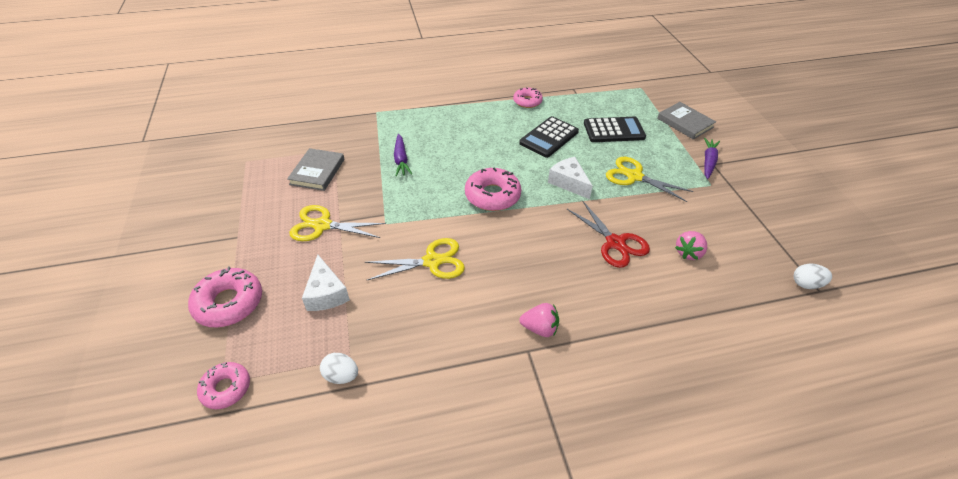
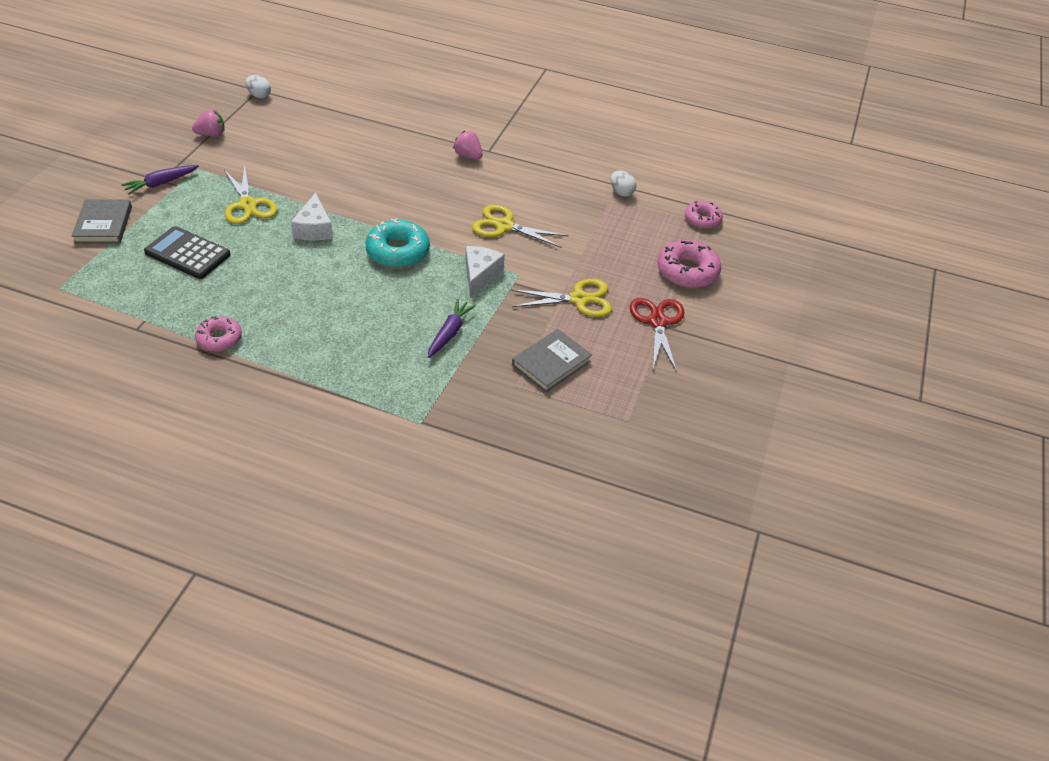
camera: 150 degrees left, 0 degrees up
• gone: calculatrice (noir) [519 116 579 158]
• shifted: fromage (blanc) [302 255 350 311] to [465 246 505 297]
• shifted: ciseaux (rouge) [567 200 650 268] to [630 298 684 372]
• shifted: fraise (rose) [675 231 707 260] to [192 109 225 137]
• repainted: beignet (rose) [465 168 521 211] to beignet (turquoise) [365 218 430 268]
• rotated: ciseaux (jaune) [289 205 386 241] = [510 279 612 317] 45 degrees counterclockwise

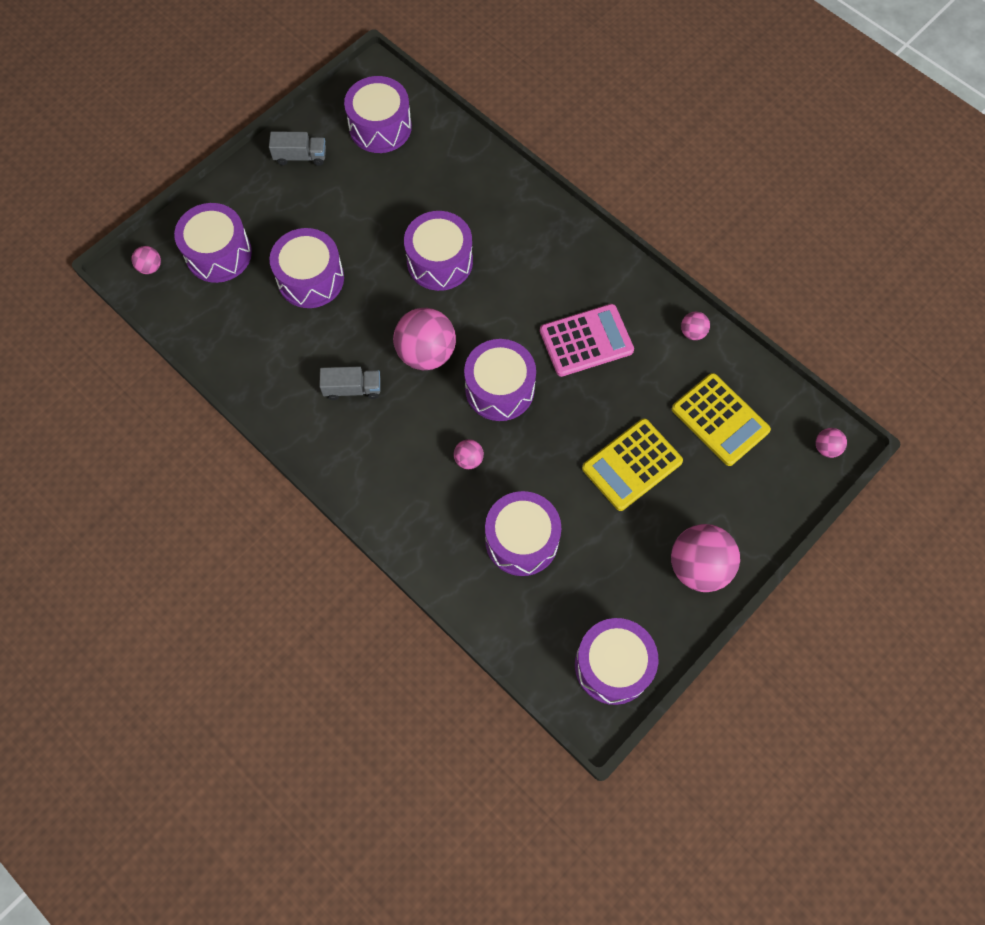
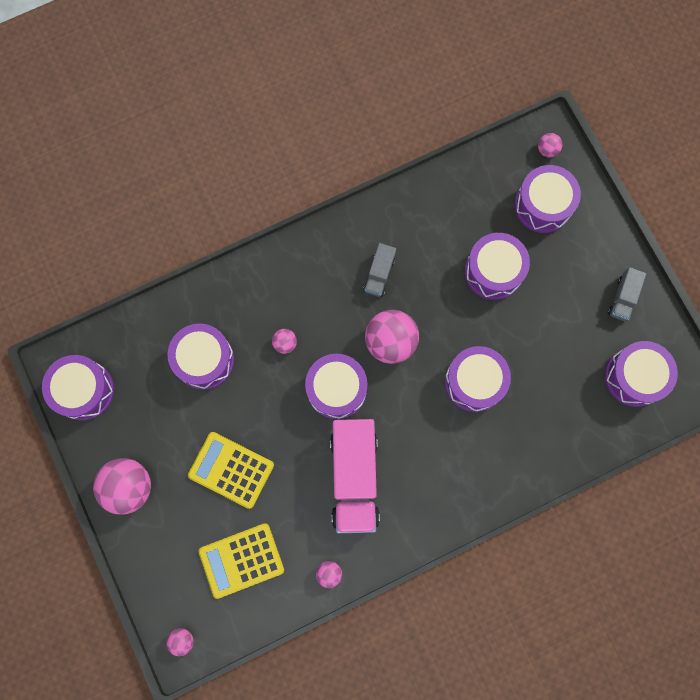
camera: 110 degrees right, 10 degrees up
• swapped: calculatrice (rose) [540 304 634 377] to camion (rose) [330 419 380 533]
• rotated: calculatrice (jaune) [582 418 683 511] = [188 432 274 509] 45 degrees counterclockwise

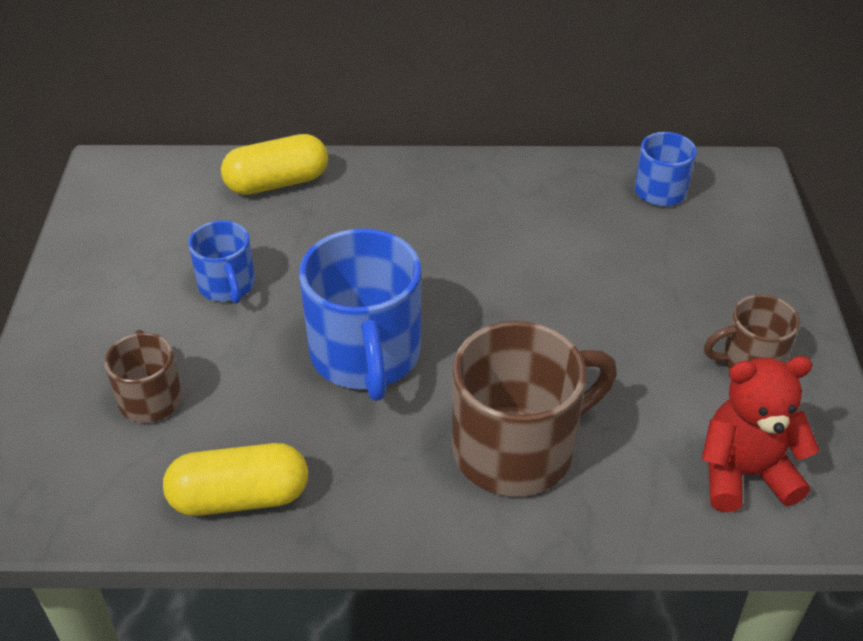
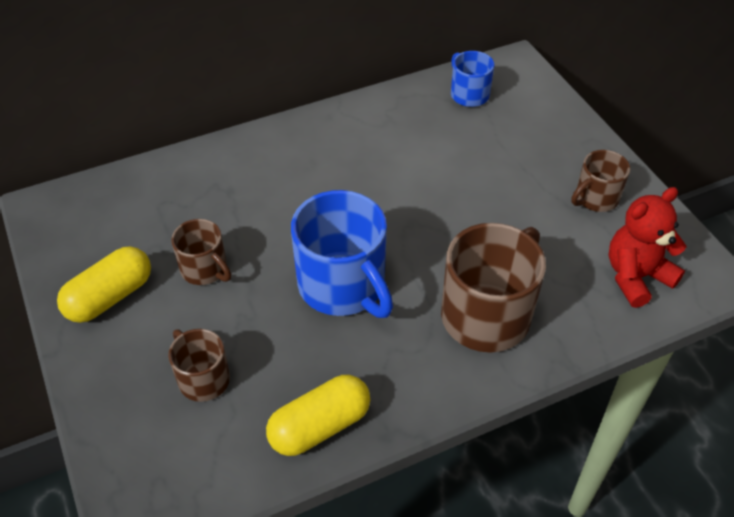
camera: 25 degrees left, 5 degrees up
• shifted: gélule (jaune) [221 134 328 195] to [57 246 151 323]
• repainted: tasse (bleu) [188 220 255 304] to tasse (marron) [171 219 231 285]

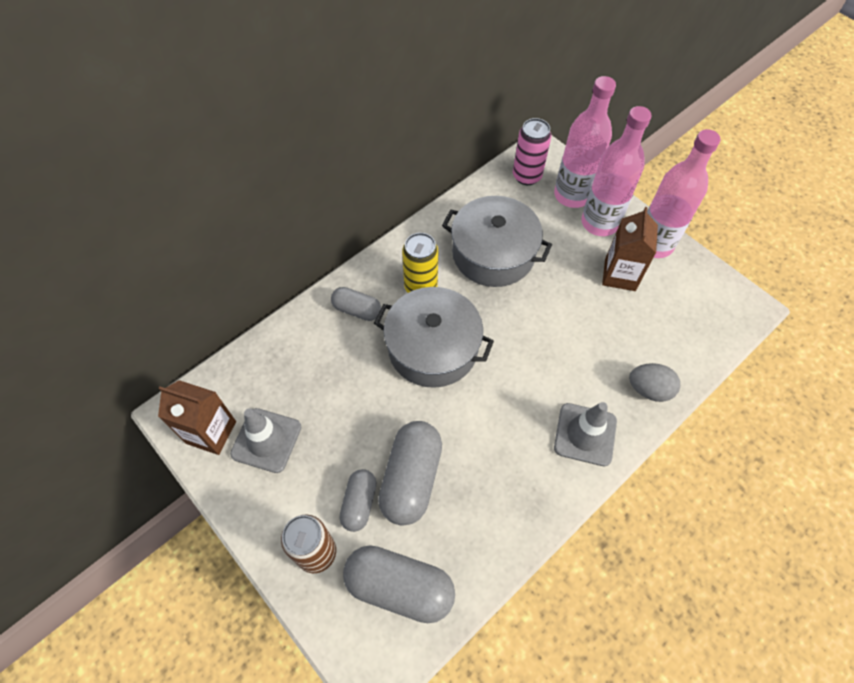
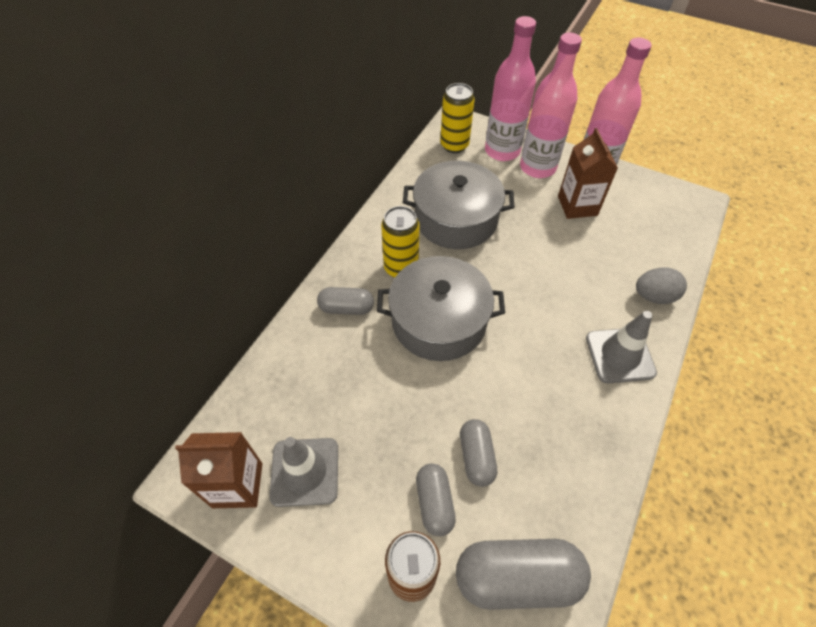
camera: 20 degrees left, 5 degrees down
• repainted: canette (rose) [513 118 551 185] to canette (jaune) [440 83 474 153]
• scaled: gélule (gris) [378 421 442 526] = [460 419 497 487] x0.58

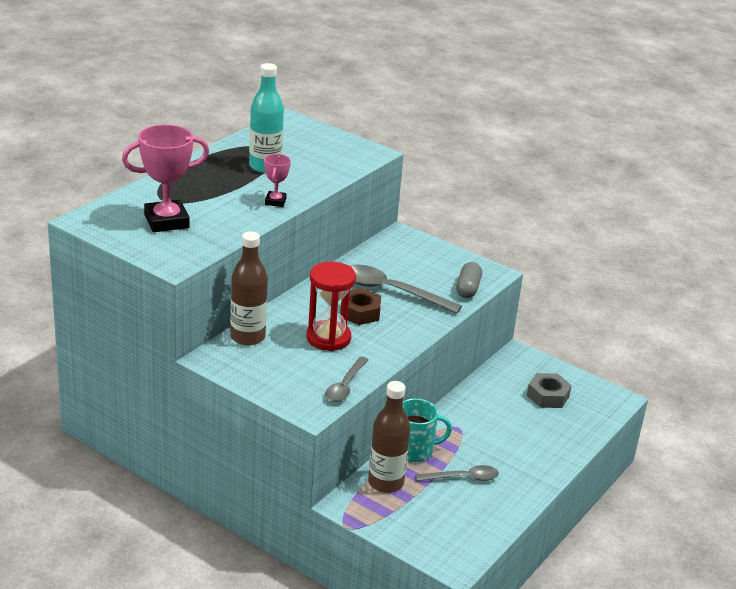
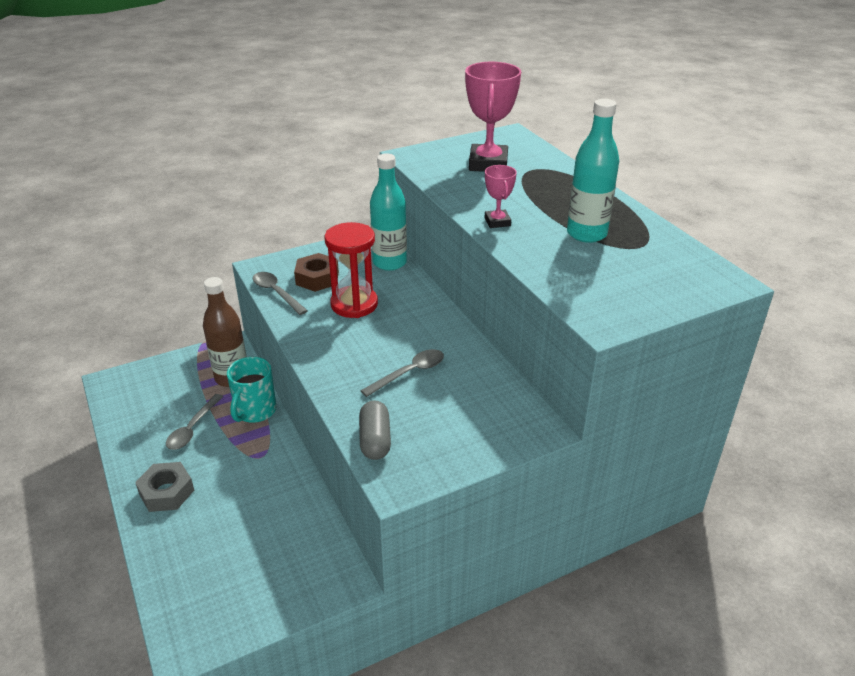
camera: 120 degrees right, 5 degrees up
• shifted: écrou (marron) [340 288 381 325] to [294 253 339 292]
• shifted: écrou (gris) [527 373 572 408] to [135 462 194 512]
• repainted: bouteille (marron) [230 231 268 346] to bouteille (turquoise) [370 153 407 271]
• rotated: trophée (rose) [264 154 291 207] = [485 165 517 228] 45 degrees clockwise
• rotated: gélule (gris) [456 262 482 298] = [359 400 391 460] 45 degrees clockwise
• scaled: cuillère (gris) [349 264 462 314] = [360 349 444 397] x0.61

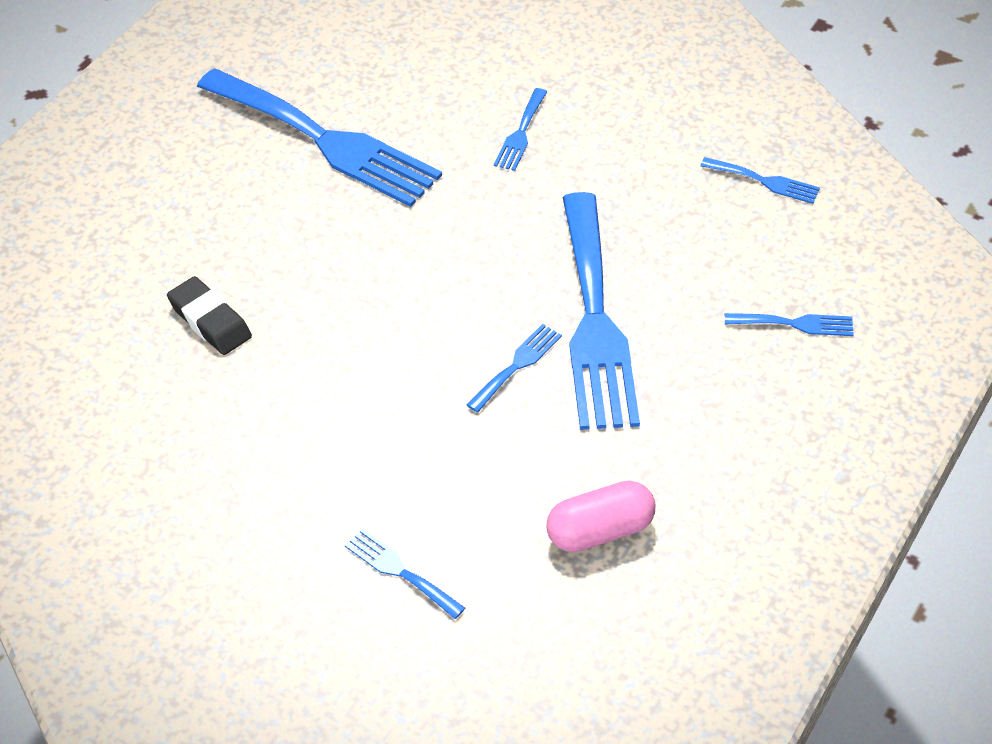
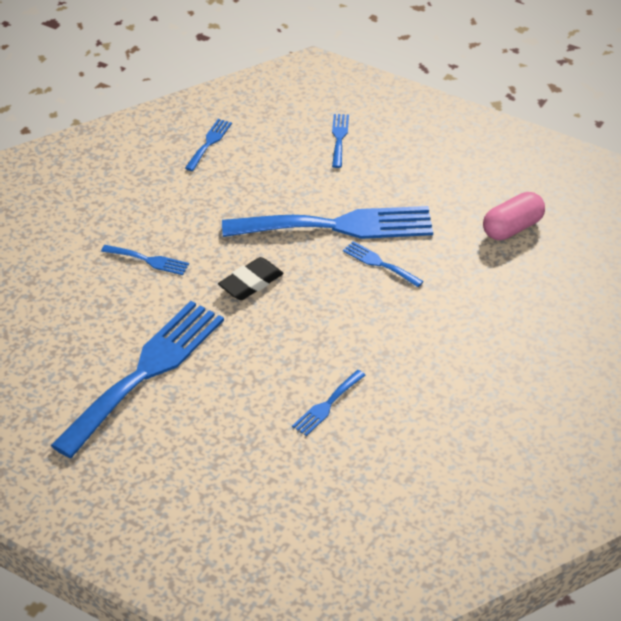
camera: 90 degrees left, 5 degrees down
• shifted: gomme (noir) [167 276 252 355] to [218 257 283 300]
• shifted: fourchette (bleu) [345 528 465 619] to [292 370 366 436]
• rotated: gélule (rose) [546 480 655 552] = [483 192 545 240] 75 degrees clockwise

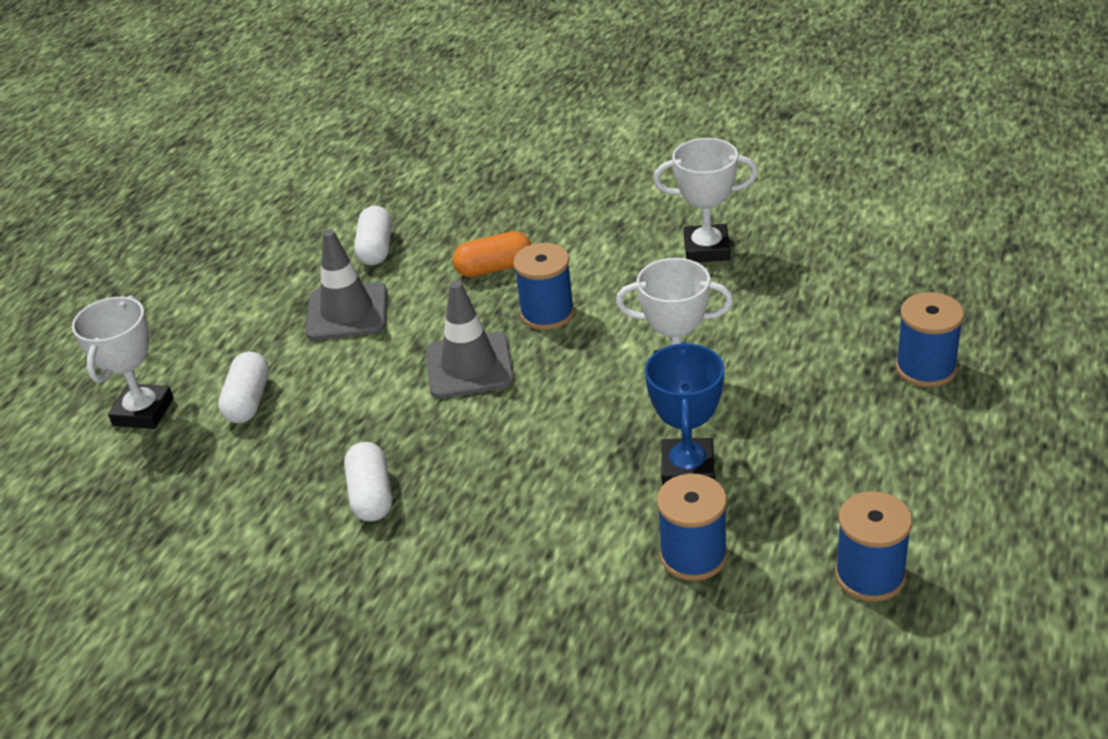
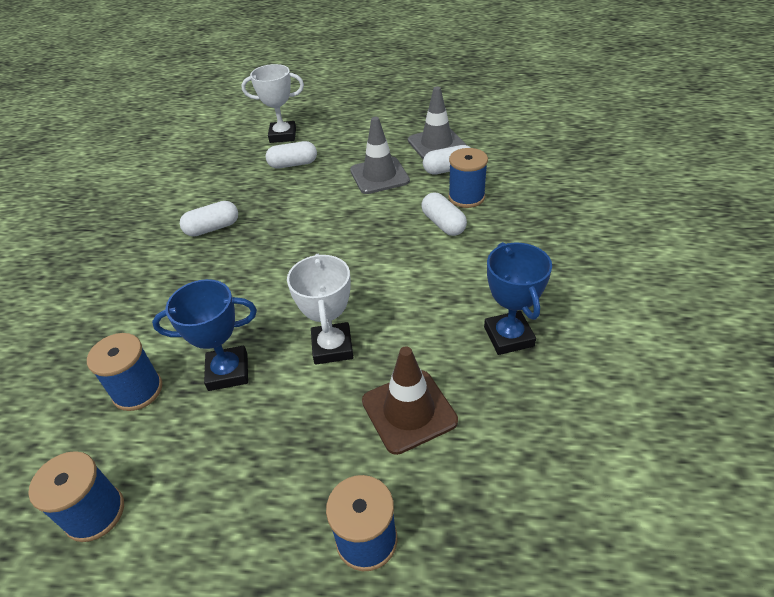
camera: 75 degrees right, 5 degrees up
• new: cône de chantier (marron) [362 346 458 455]
• shifted: cône de chantier (gris) [426 281 514 398] to [408 86 466 159]
• shifted: bobine (bleu) [513 243 575 330] to [448 148 488 208]
• repainted: gélule (orange) [452 231 531 277] to gélule (blanc) [421 193 467 236]
• repainted: trophée (blanc) [653 138 758 262] to trophée (bleu) [484 242 552 355]

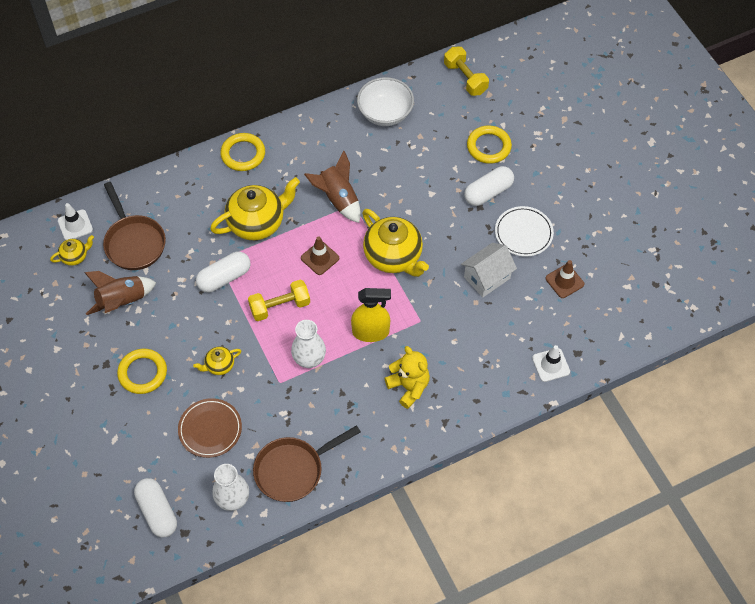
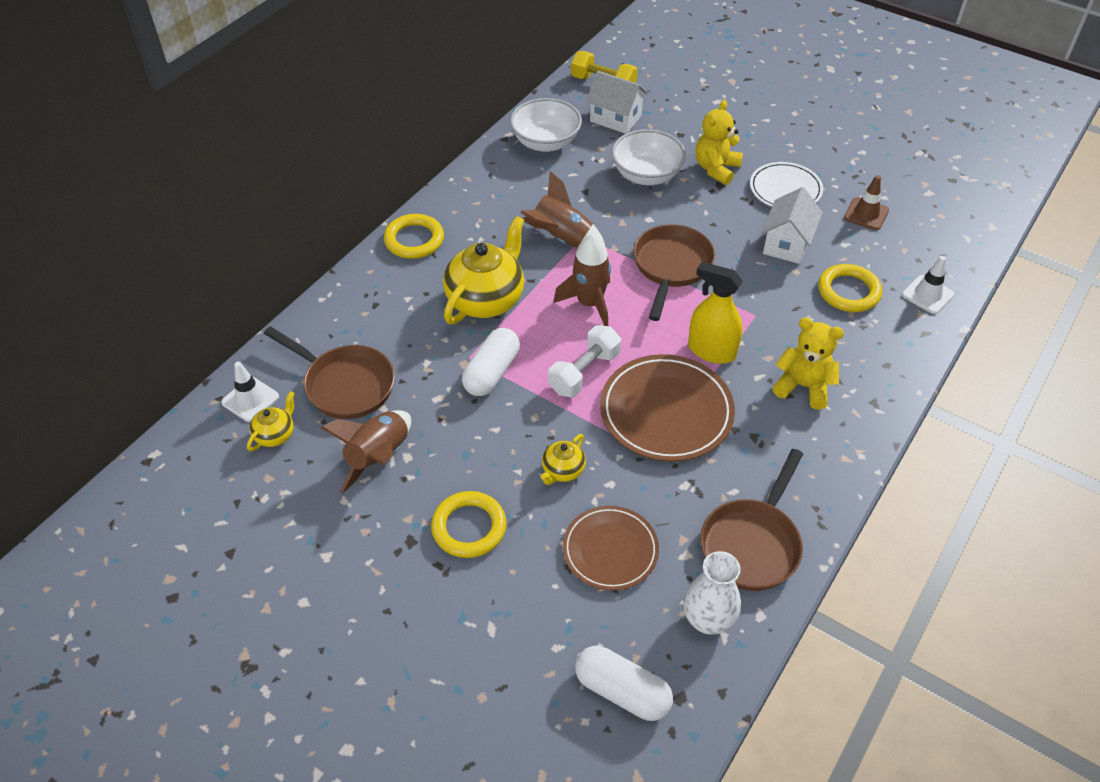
camera: 30 degrees left, 10 degrees down
• new: maison (blanc) [586 71 648 134]
• new: bol (blanc) [612 129 686 185]
• shifted: anneau (jaune) [467 125 512 164] to [818 264 882 312]
• swapped: vase (blanc) [291 320 326 368] to assiette (marron) [600 354 735 462]
• swapped: cône de chantier (marron) [301 237 340 275] to fusée (marron) [553 234 611 326]
• swapped: théière (jaune) [362 209 429 277] to poêle (marron) [633 224 715 321]
• swapped: gélule (blanc) [464 166 514 206] to ours en peluche (jaune) [696 100 743 185]
• repainted: haltère (jaune) [248 280 310 321] to haltère (blanc) [548 325 621 397]
• rotated: vaporisateur (jaune) [351 288 391 342] = [688 262 743 364] 120 degrees counterclockwise

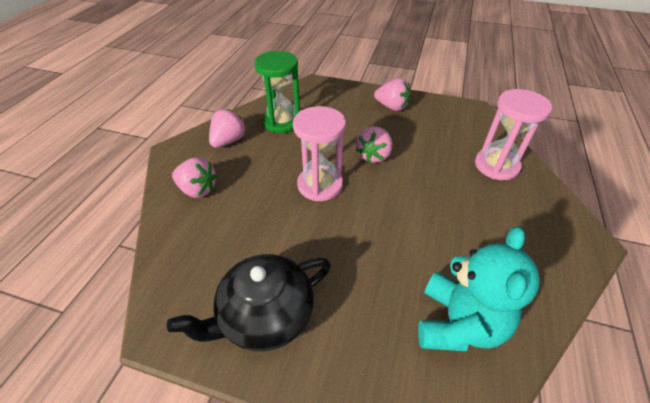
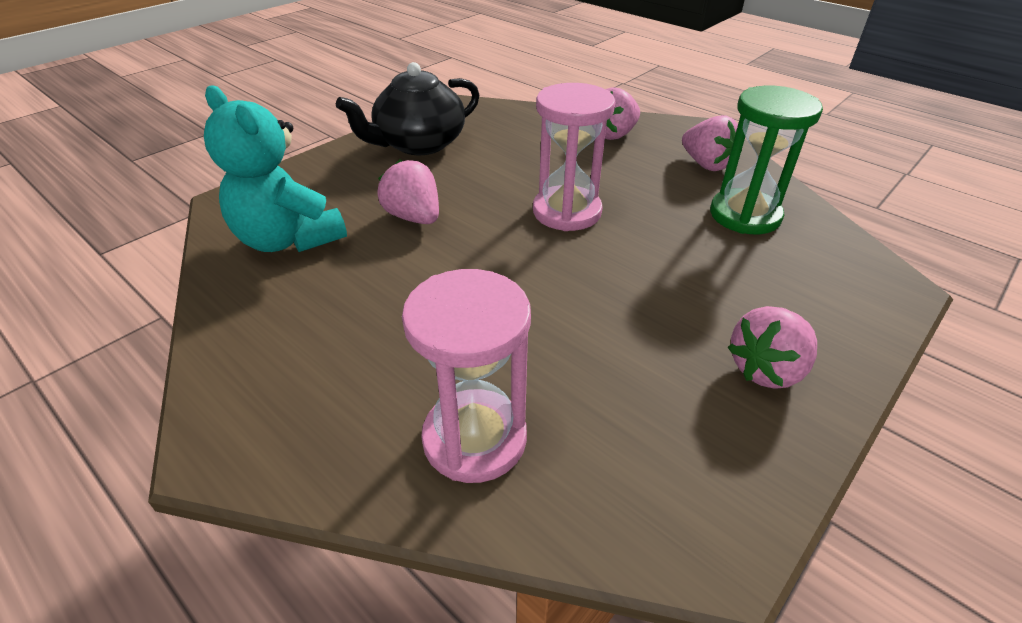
camera: 115 degrees right, 5 degrees down
• shifted: fraise (rose) [356 126 392 163] to [377 160 439 224]
• rotated: théière (noir) [167 254 331 351] = [336 62 479 155] 120 degrees counterclockwise

